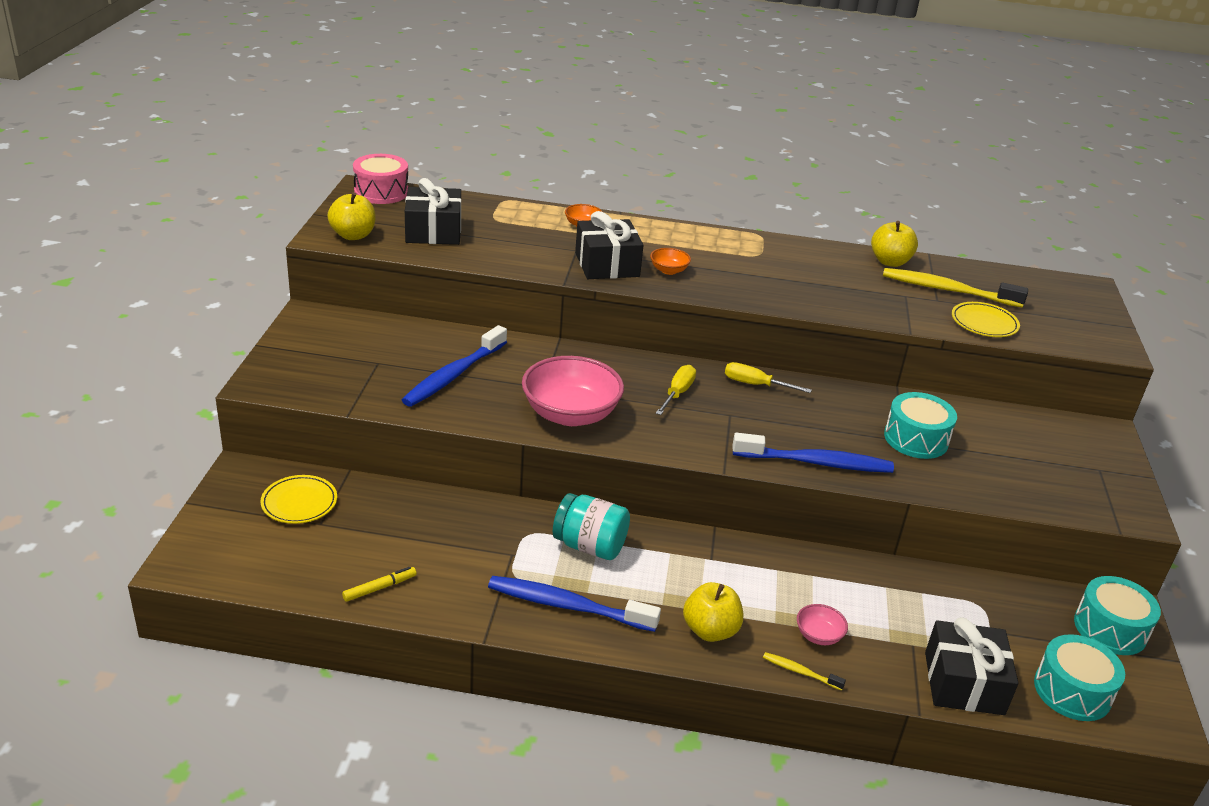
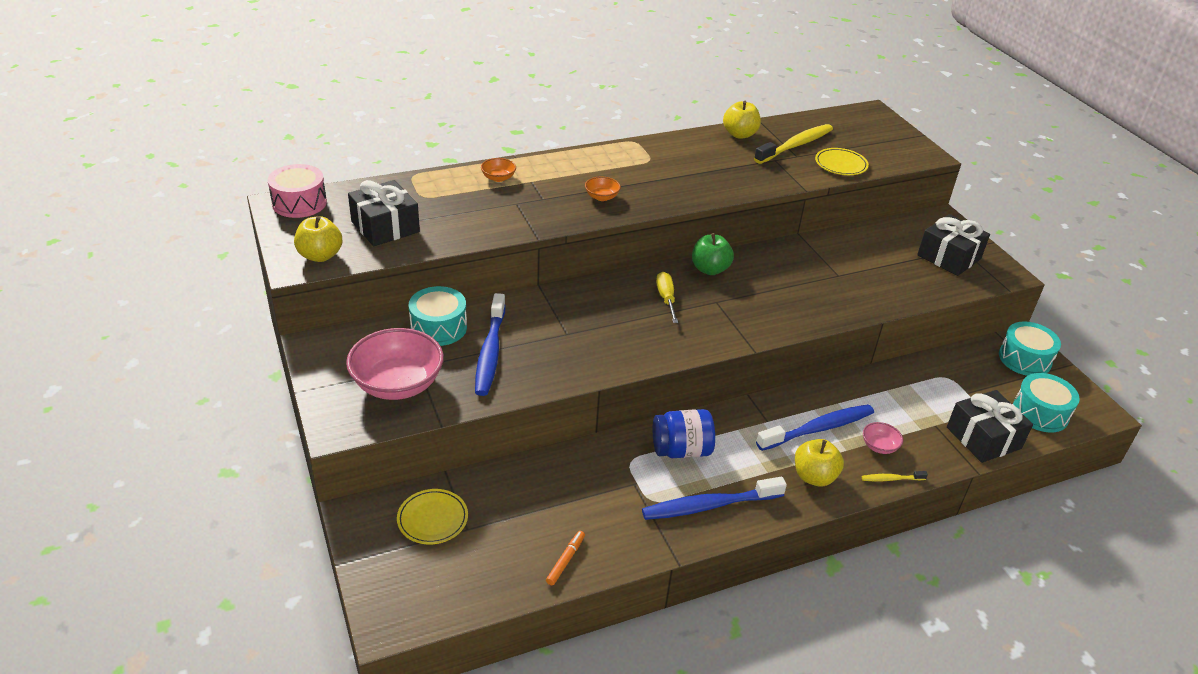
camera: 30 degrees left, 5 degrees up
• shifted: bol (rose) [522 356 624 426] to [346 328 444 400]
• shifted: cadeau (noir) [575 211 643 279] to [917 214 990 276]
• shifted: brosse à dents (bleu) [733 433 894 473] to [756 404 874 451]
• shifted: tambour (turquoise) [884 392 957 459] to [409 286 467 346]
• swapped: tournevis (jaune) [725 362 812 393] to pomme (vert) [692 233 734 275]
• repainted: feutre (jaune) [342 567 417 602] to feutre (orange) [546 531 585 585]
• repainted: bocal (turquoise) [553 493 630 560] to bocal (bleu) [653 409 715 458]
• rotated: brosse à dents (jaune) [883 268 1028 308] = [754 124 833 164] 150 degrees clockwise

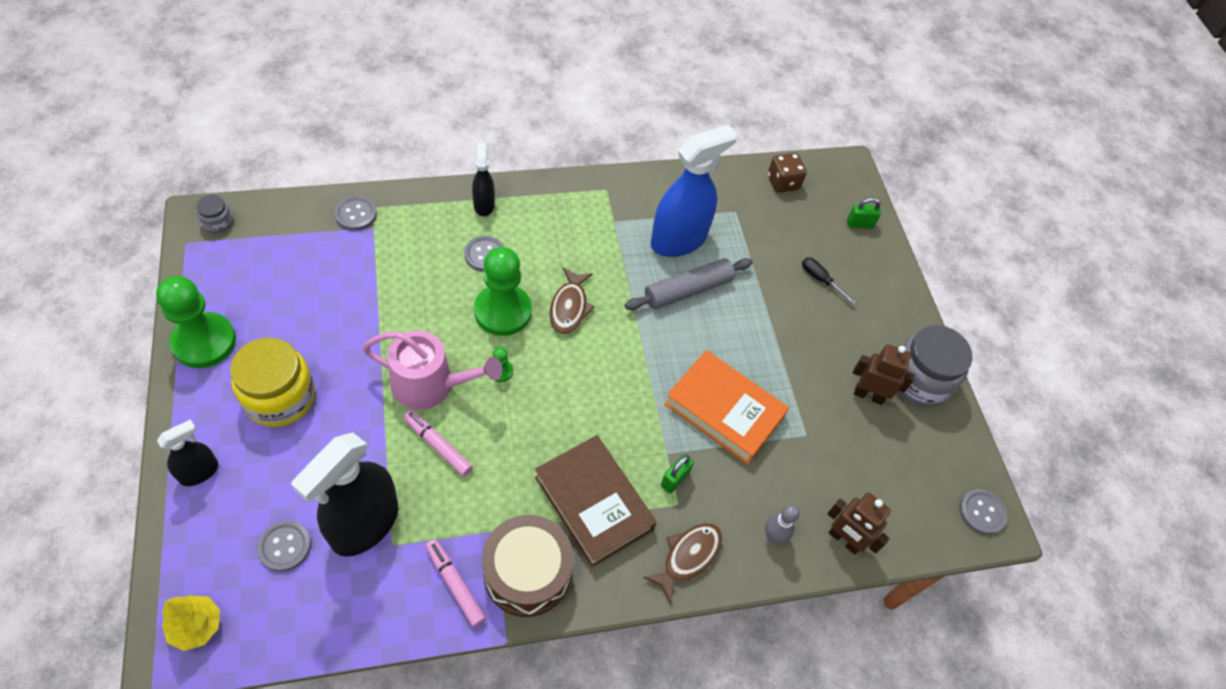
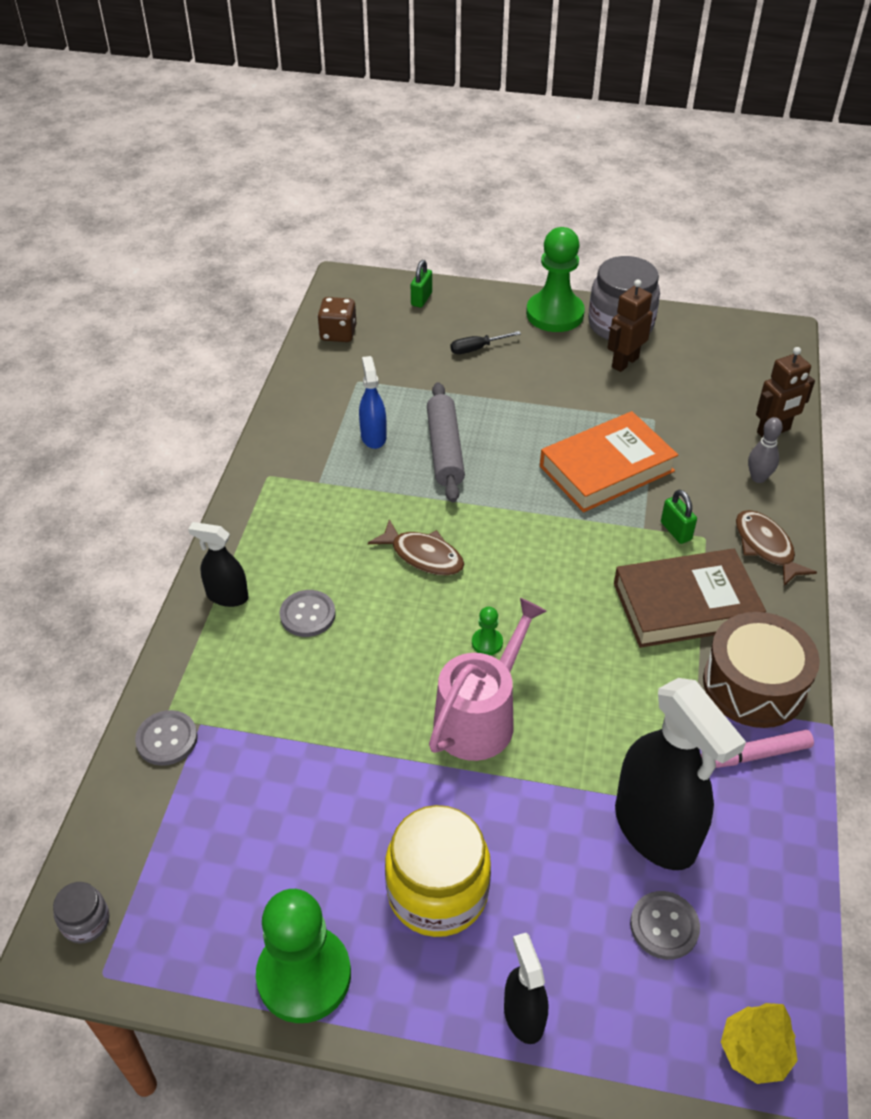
camera: 60 degrees left, 10 degrees down
• gone: feutre (rose) [403 410 473 477]
• gone: bouton (gris) [960 489 1007 535]
• shifted: pion (vert) [474 247 532 336] to [526 227 585 332]
• scaled: vaporisateur (bleu) [651 125 737 257] = [359 356 387 449] x0.51

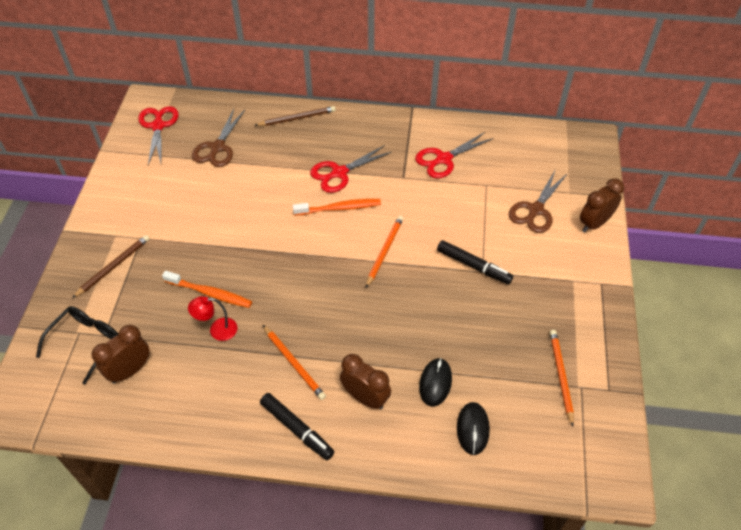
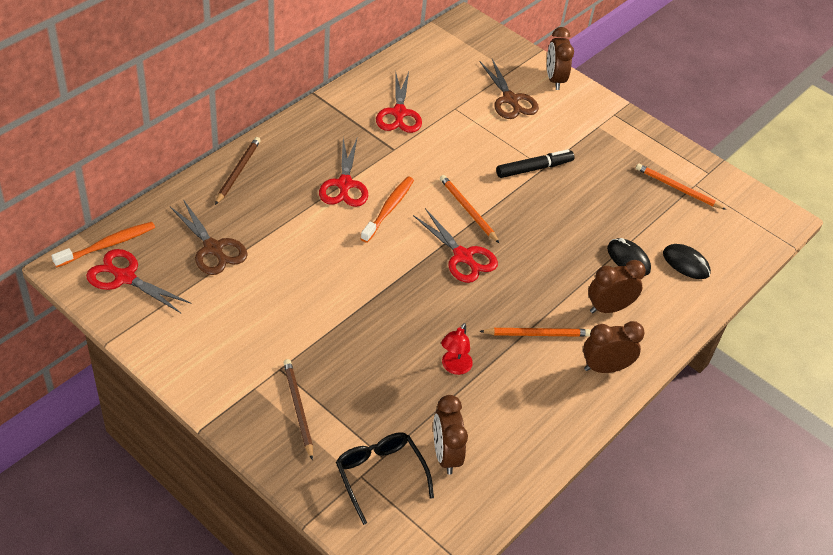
camera: 60 degrees left, 5 degrees down
• new: ciseaux (rouge) [413 208 498 283]
• shifted: brosse à dents (orange) [162 271 252 308] to [51 222 155 268]
• swapped: feutre (noir) [260 393 334 460] to réveil (marron) [583 321 645 373]

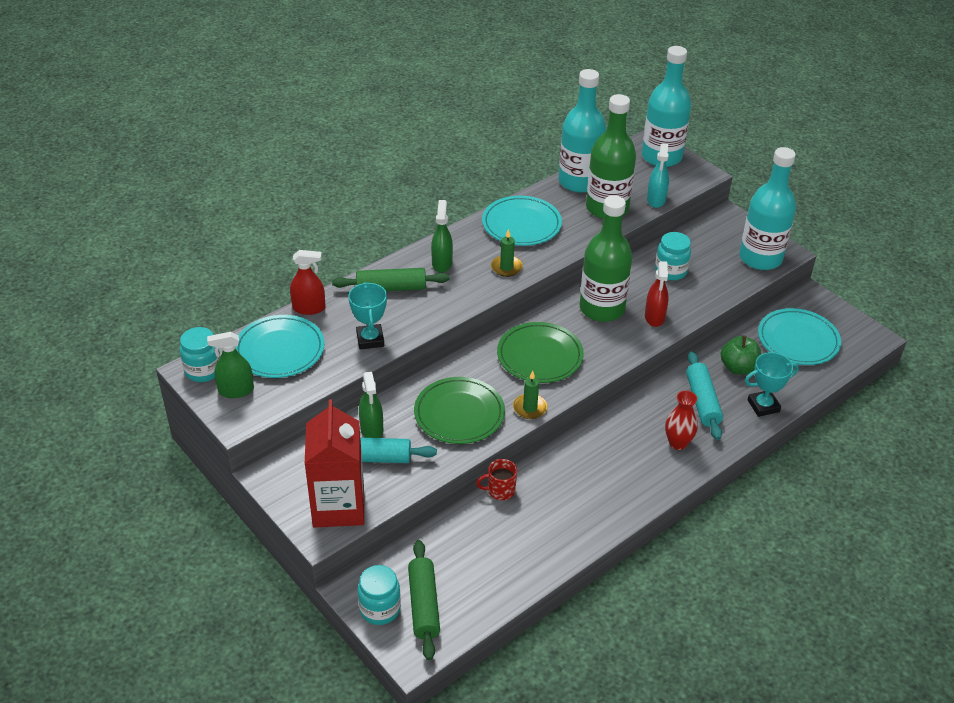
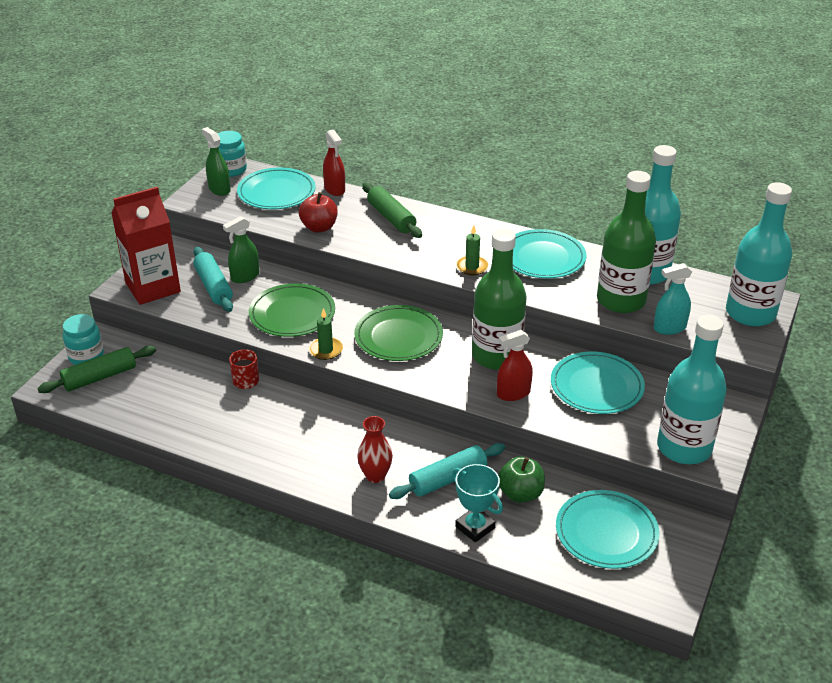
camera: 65 degrees right, 5 degrees down
• gone: vaporisateur (vert) [431 200 453 273]
• swapped: trophée (turquoise) [348 282 387 350] to pomme (rouge) [299 192 338 232]
• swapped: bocal (turquoise) [655 232 691 280] to assiette (turquoise) [551 352 645 414]

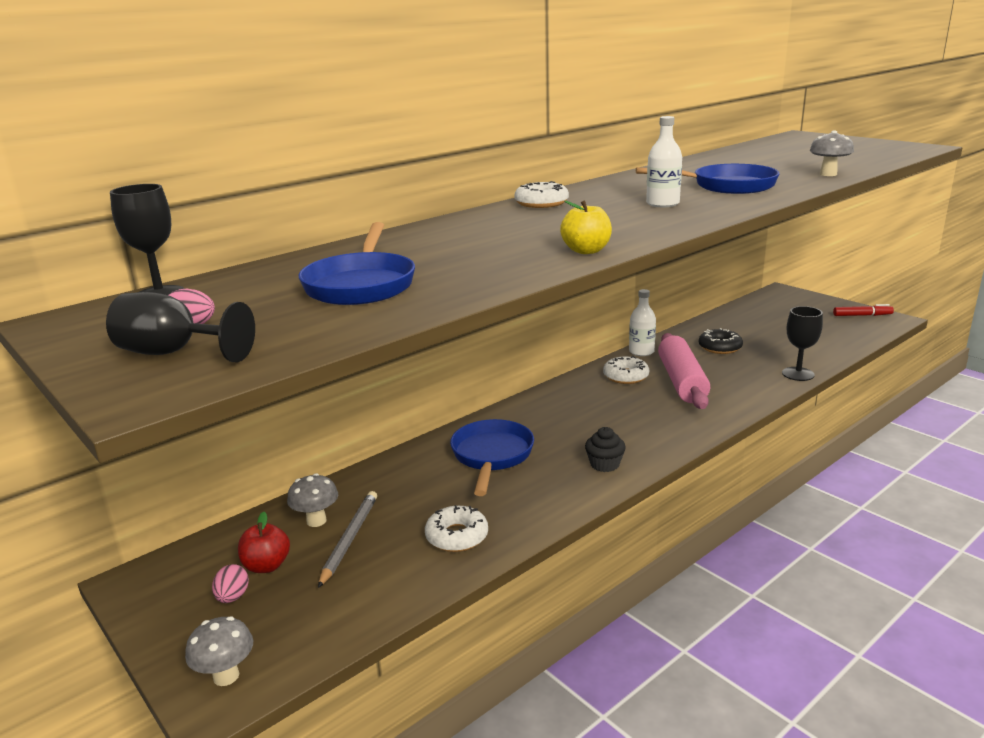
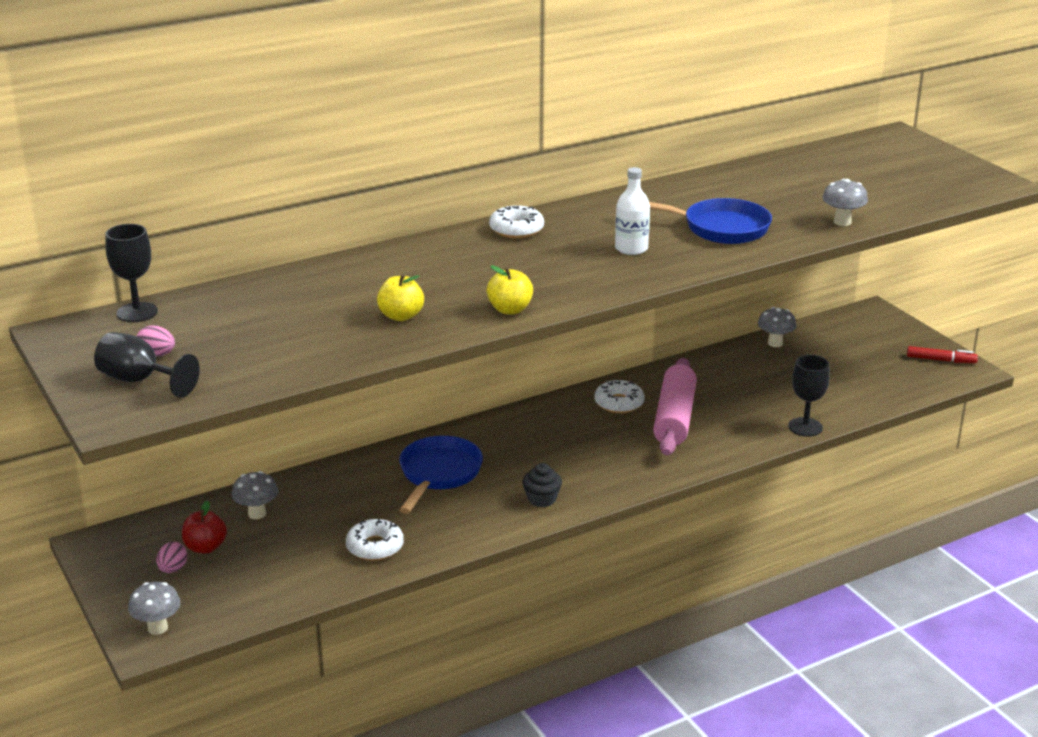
camera: 10 degrees right, 5 degrees up
• gone: poêle (bleu) [299 222 415 305]
• gone: crayon (gris) [318 491 377 588]
• gone: bouteille (blanc) [629 289 656 356]
• gone: beignet (noir) [699 328 743 354]
• new: pomme (jaune) [377 274 424 321]
• new: champignon (gris) [758 307 797 347]

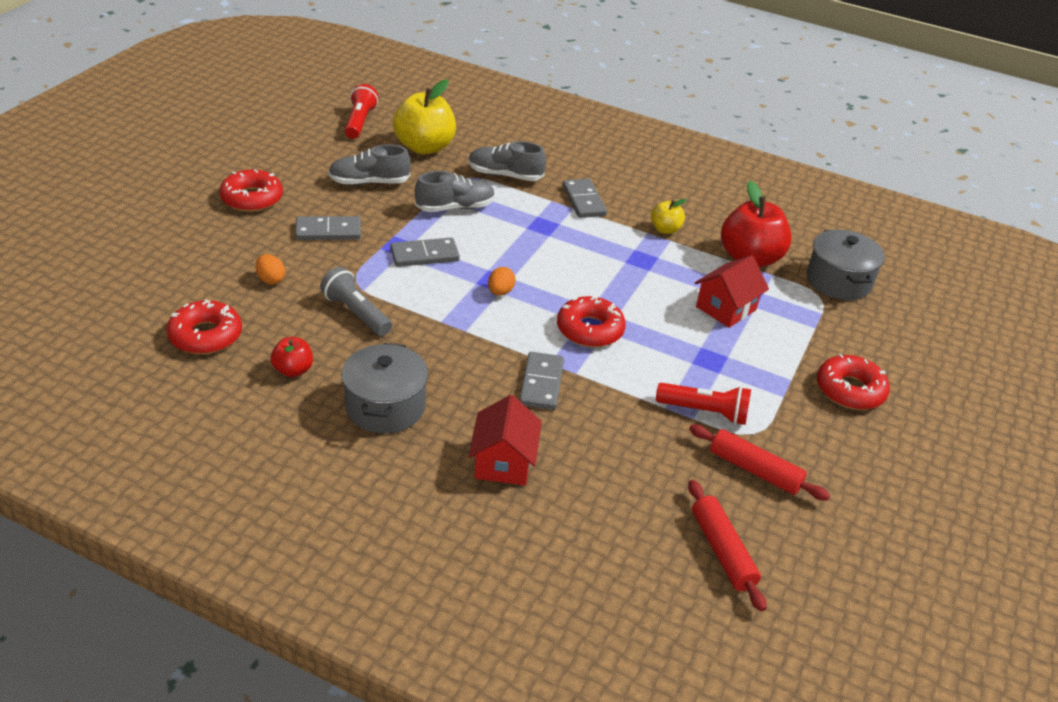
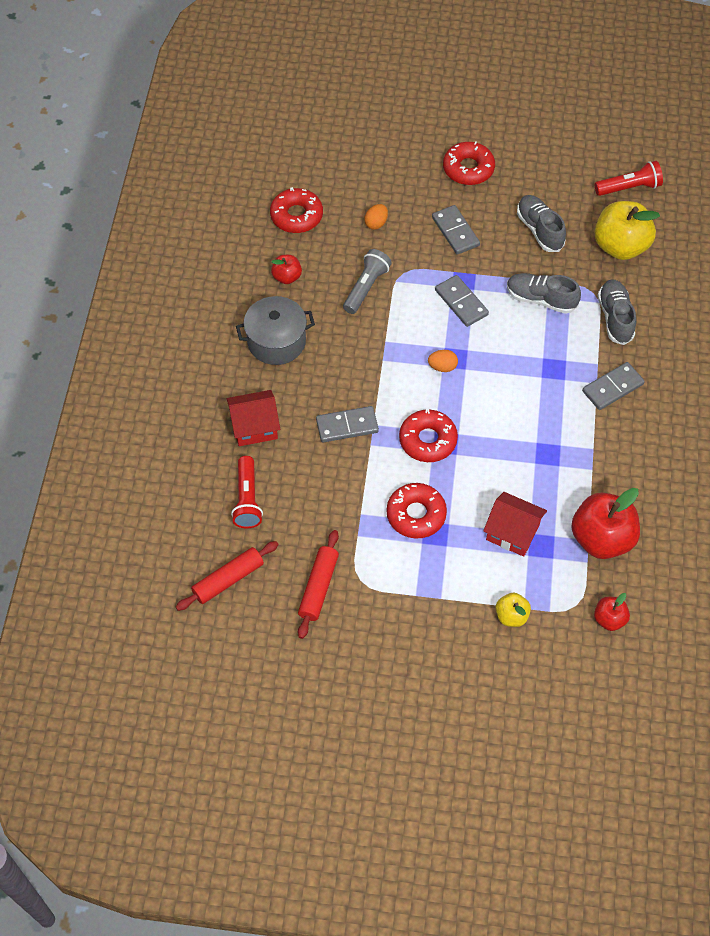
camera: 75 degrees right, 20 degrees up
• shifted: pomme (jaune) [651 199 687 234] to [496 593 531 627]
• shifted: lampe de poche (rouge) [656 383 751 425] to [231 456 263 528]
• shifted: beignet (rouge) [817 354 890 410] to [386 483 447 539]
• swapped: marmite (gris) [807 229 885 300] to pomme (rouge) [594 593 630 631]
• rotated: chaussure (gris) [415 171 495 212] = [507 273 581 314] 150 degrees clockwise

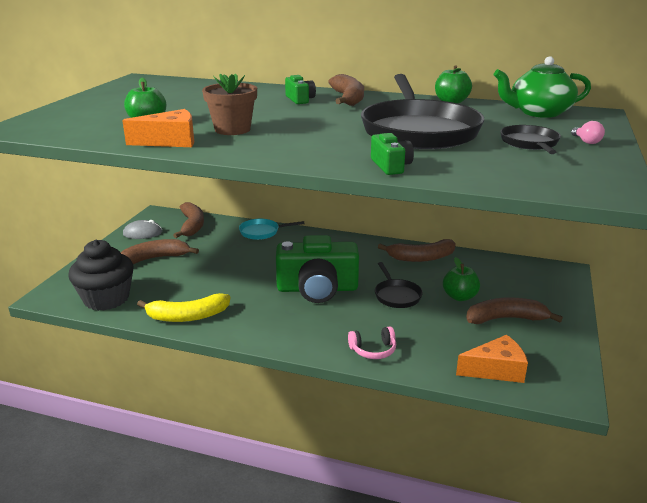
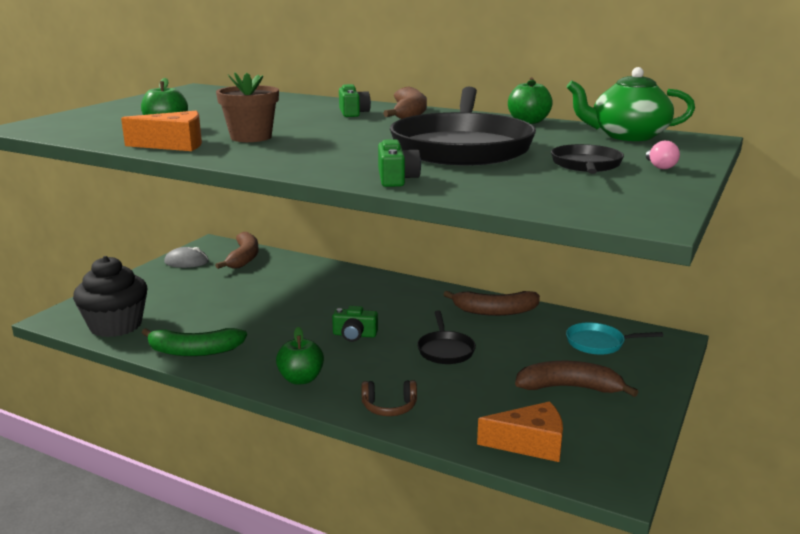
camera: 10 degrees right, 5 degrees down
• gone: banane (marron) [121 239 199 265]
• shifted: poêle (turquoise) [239 219 305 240] to [566 322 663 355]
• shifted: pomme (vert) [443 257 480 301] to [276 327 324 385]
• repainted: banane (jaune) [137 293 230 322] to banane (vert) [142 328 247 357]
• repainted: casque audio (rose) [348 326 396 359] to casque audio (marron) [362 380 417 416]
• scaled: appareil photo (vert) [276 235 359 303] = [332 306 378 342] x0.45

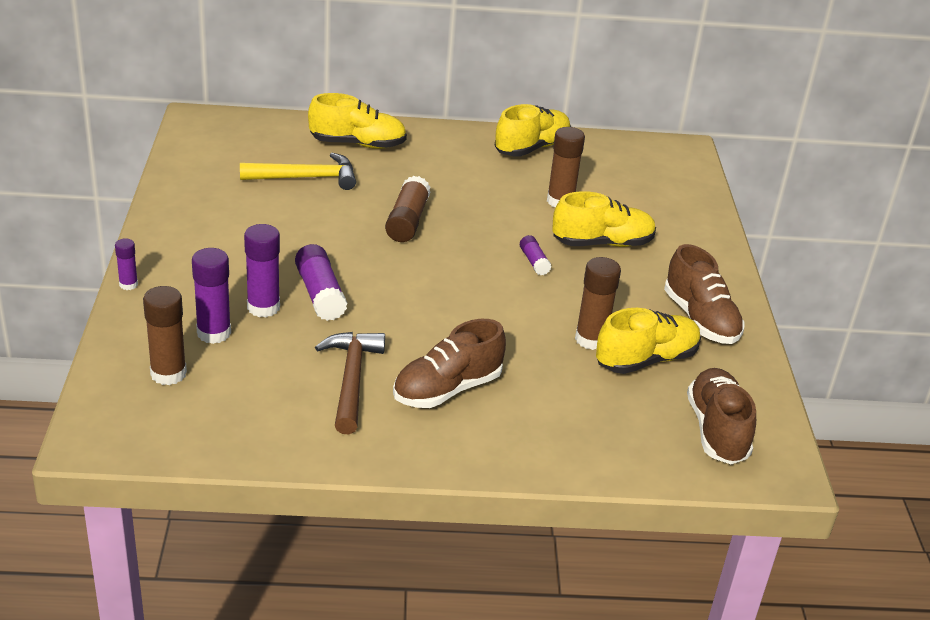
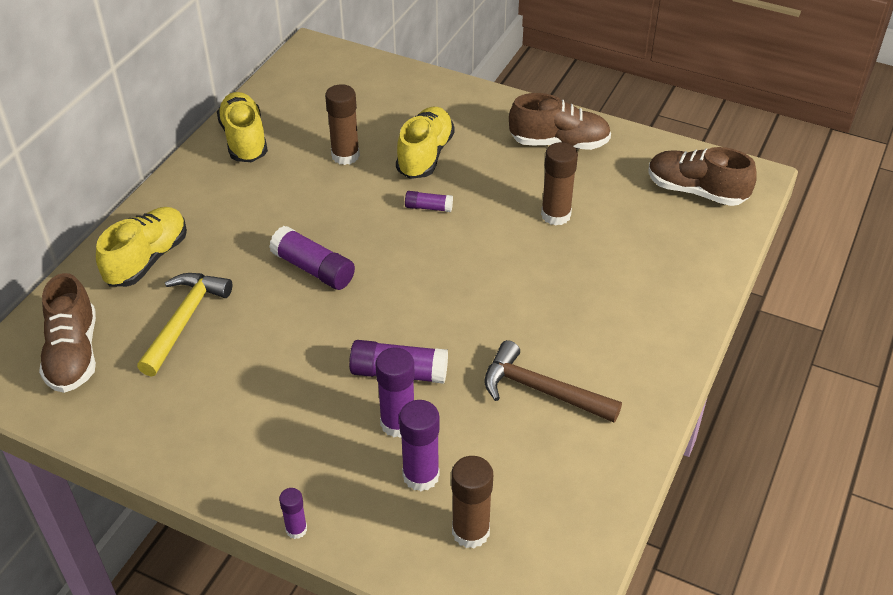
camera: 60 degrees left, 10 degrees up
• gone: chaussure (jaune) [596 308 701 374]
• shifted: chaussure (marron) [393 319 506 408] to [39 273 96 393]
• repainted: bâton de colle (marron) [385 176 431 242] to bâton de colle (violet) [269 226 355 290]

